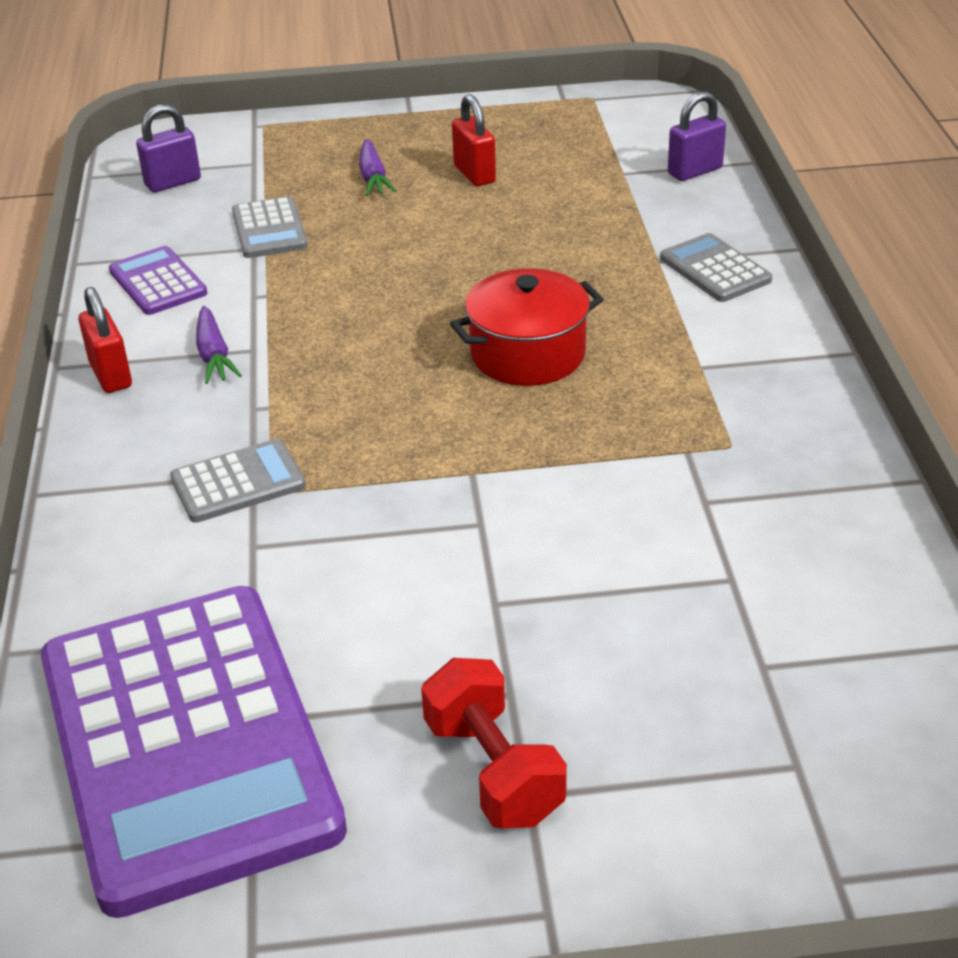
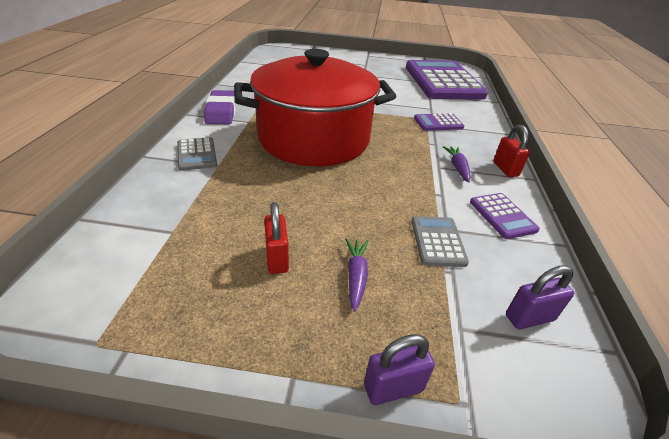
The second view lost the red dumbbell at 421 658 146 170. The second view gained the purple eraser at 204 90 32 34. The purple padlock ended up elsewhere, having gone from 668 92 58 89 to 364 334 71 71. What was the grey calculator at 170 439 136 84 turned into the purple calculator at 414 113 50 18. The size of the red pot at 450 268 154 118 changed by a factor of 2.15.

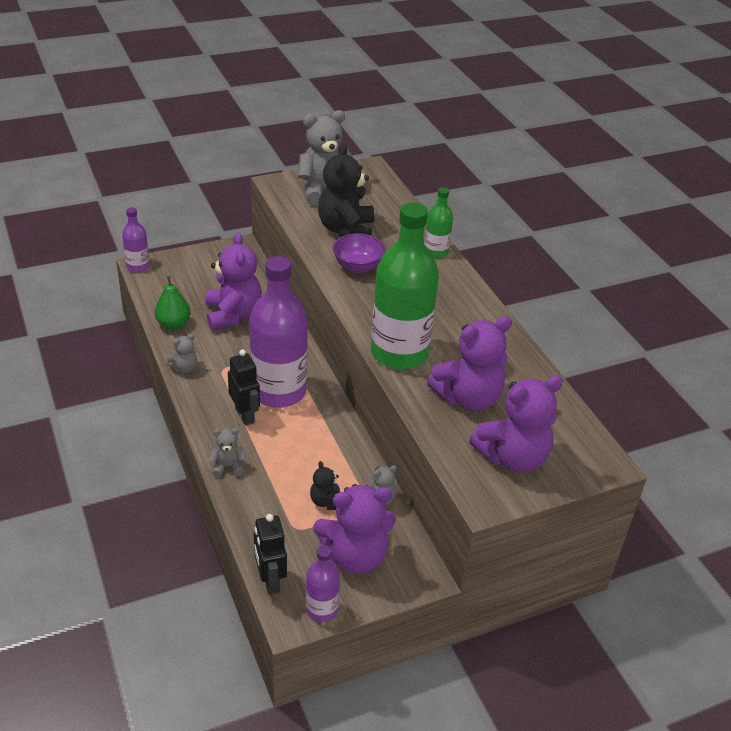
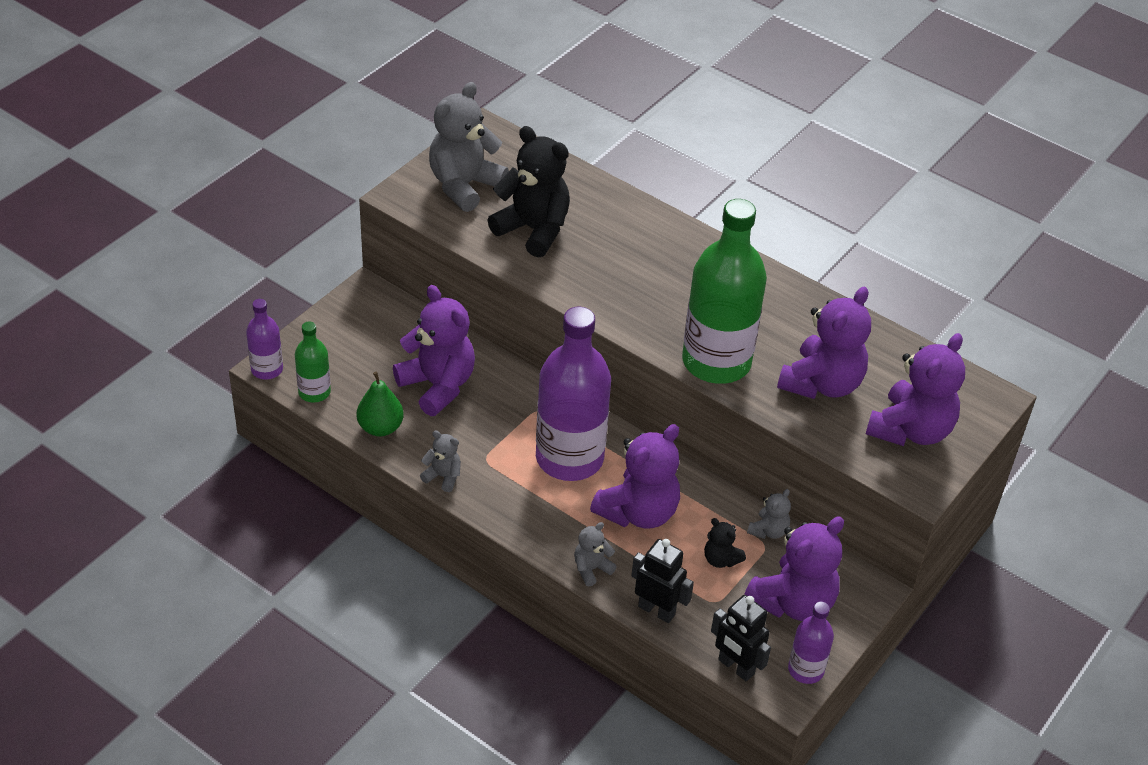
The second view lost the purple bowl at 333 233 52 40. The second view gained the purple teddy bear at 590 424 90 104. The black robot ended up elsewhere, having gone from 228 349 32 77 to 631 539 63 84. The green bottle ended up elsewhere, having gone from 424 187 29 71 to 295 322 36 80. The grey teddy bear at 166 334 31 39 ended up facing another way, 90 degrees counterclockwise from before. The black teddy bear at 318 143 56 94 ended up facing another way, 150 degrees clockwise from before.

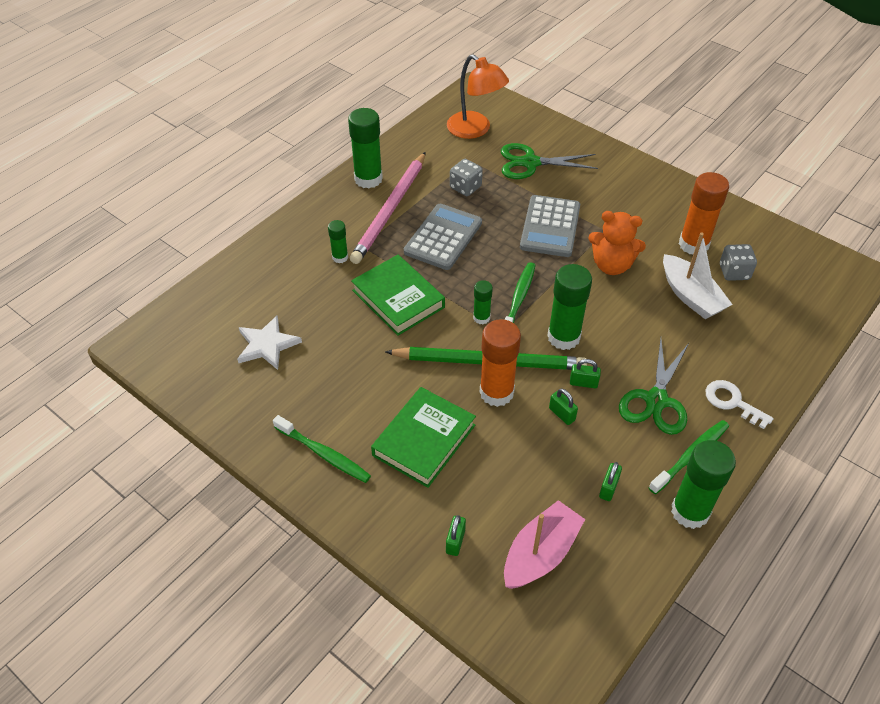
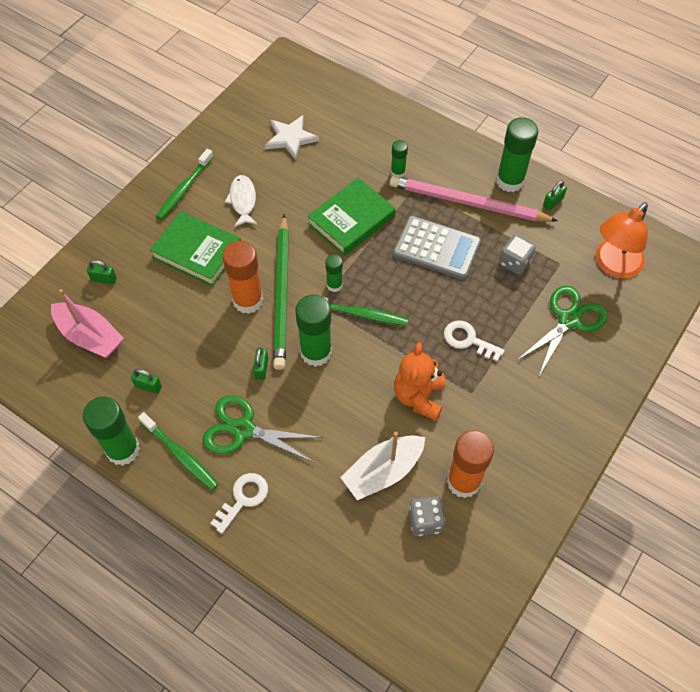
The second view gained the white fish at 225 175 32 52. The green padlock ended up elsewhere, having gone from 549 388 29 37 to 543 180 24 30. Where the grey calculator stood at 520 195 60 62, the white key came to stand at 444 320 61 41. The green scissors at 501 143 97 36 ended up facing another way, 45 degrees clockwise from before.

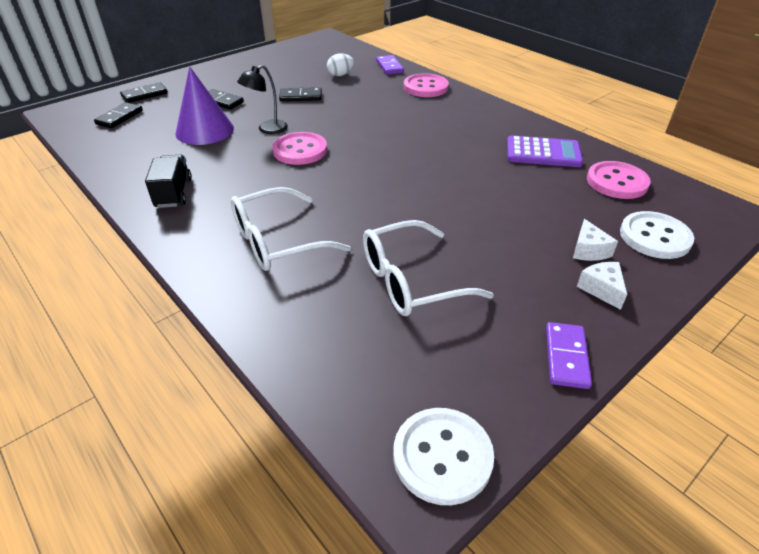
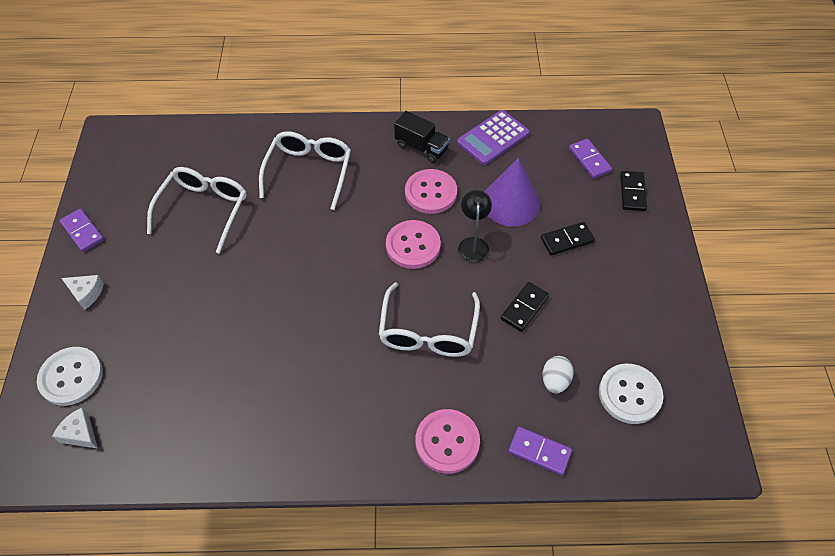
The second view gained the white glasses at 379 282 101 75. The white button ended up elsewhere, having gone from 393 408 101 97 to 599 363 64 61. The purple calculator ended up elsewhere, having gone from 507 135 76 32 to 457 110 72 55. The white cheese ended up elsewhere, having gone from 573 219 45 42 to 52 408 46 41. The pink button ended up elsewhere, having gone from 587 161 64 38 to 405 169 52 45. What was the black domino at 94 102 49 26 turned into the purple domino at 569 139 43 40.

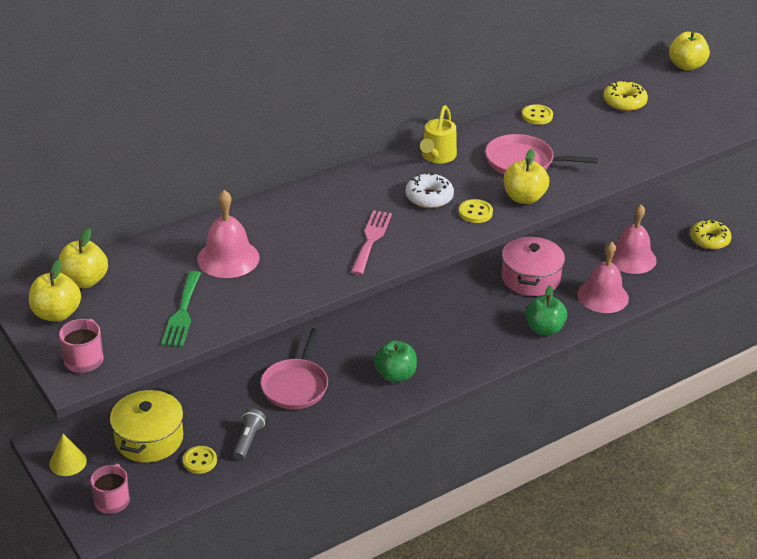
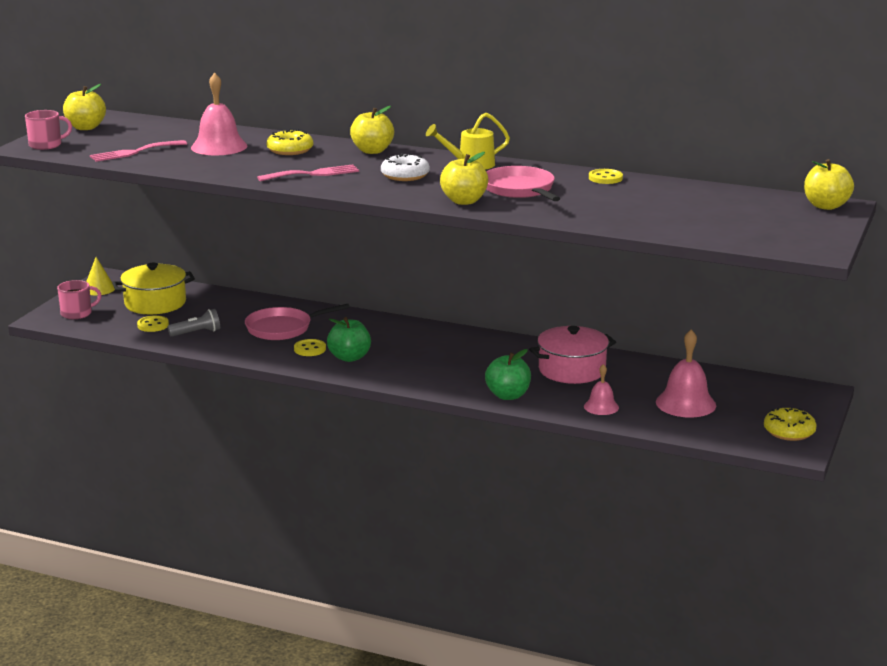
The yellow apple ended up elsewhere, having gone from 58 228 50 60 to 350 106 44 48. The yellow button ended up elsewhere, having gone from 459 199 34 24 to 294 339 32 17. The yellow donut ended up elsewhere, having gone from 604 80 44 31 to 266 129 47 26. What was the green fork at 161 271 40 76 turned into the pink fork at 90 140 97 22. The size of the pink bell at 577 241 52 72 changed by a factor of 0.58.

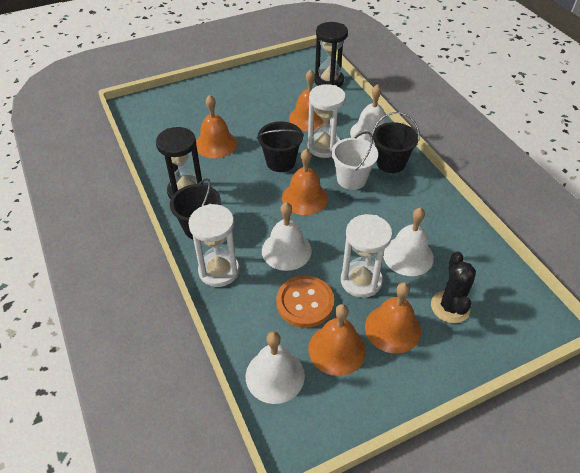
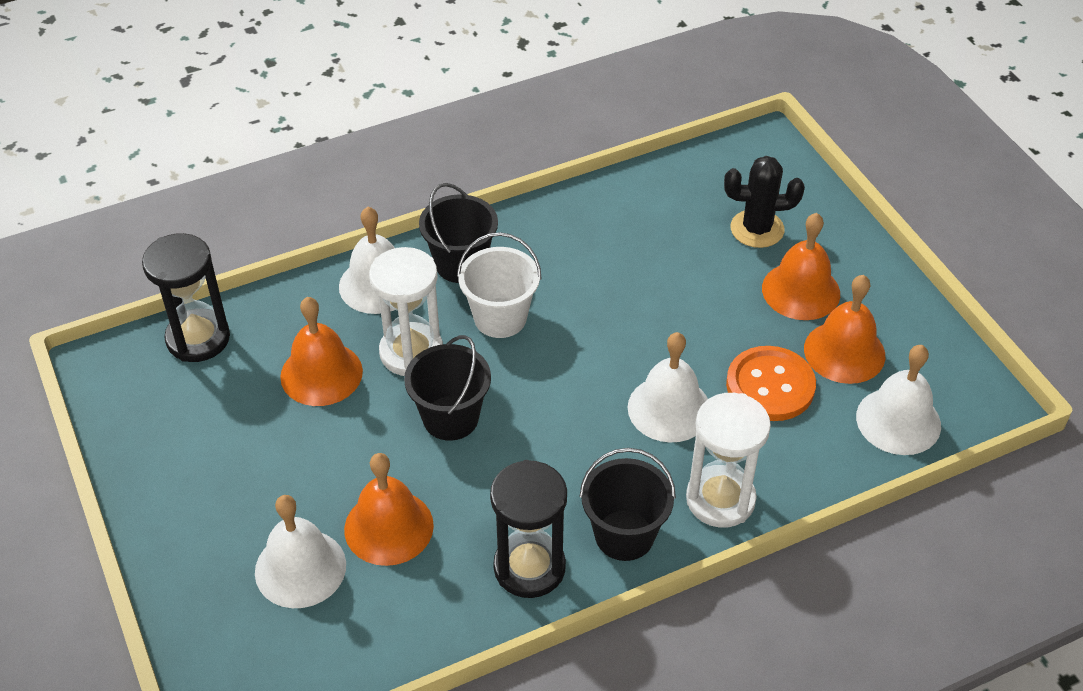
The second view lost the orange bell at 282 149 46 66. The second view lost the white hourglass at 341 214 51 84. The white bell ended up elsewhere, having gone from 383 207 51 69 to 255 495 91 113.

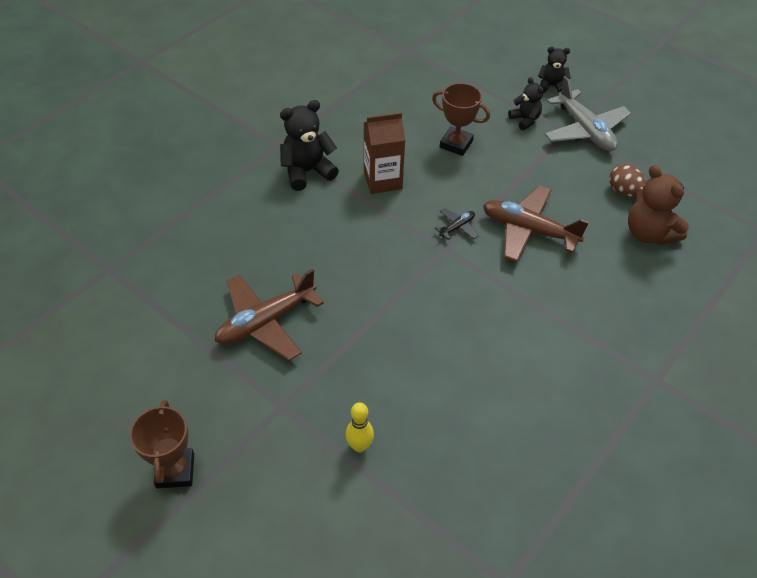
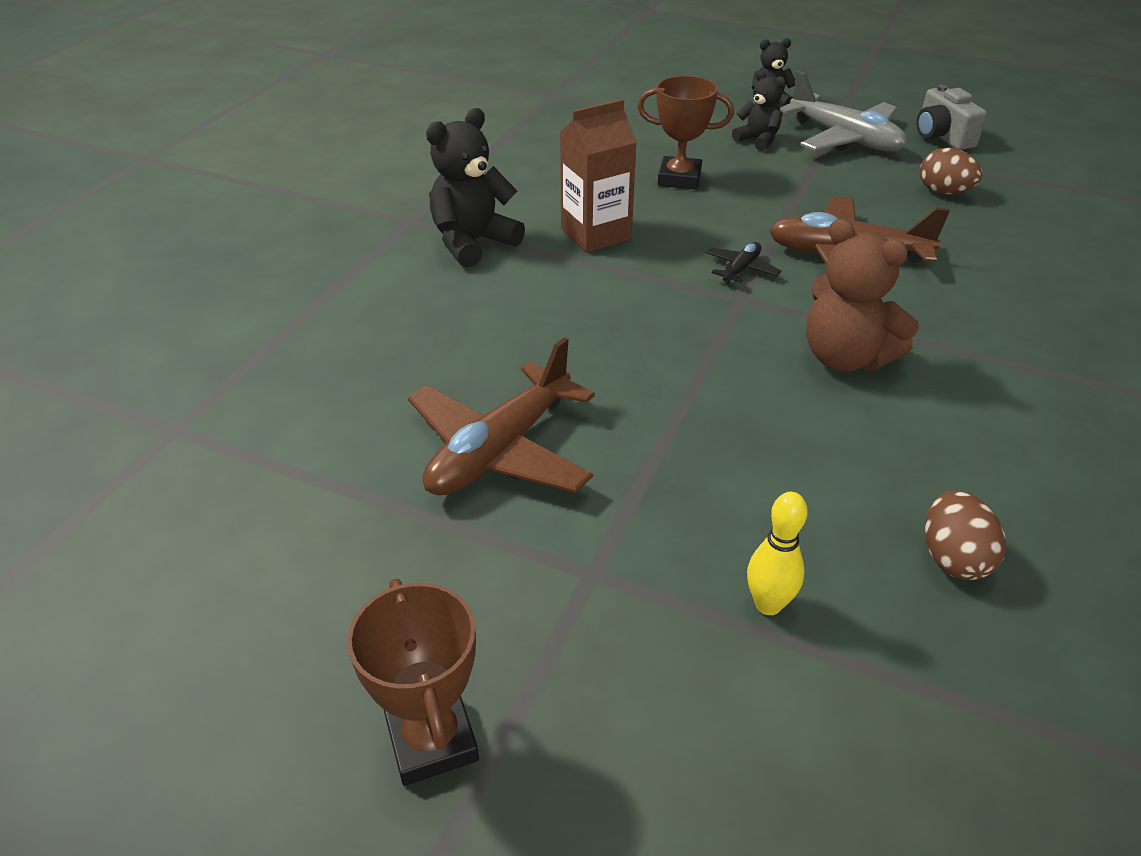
The second view gained the grey camera at 917 85 70 65. The second view gained the brown egg at 925 490 81 90. The brown teddy bear ended up elsewhere, having gone from 628 165 61 80 to 806 219 113 152.

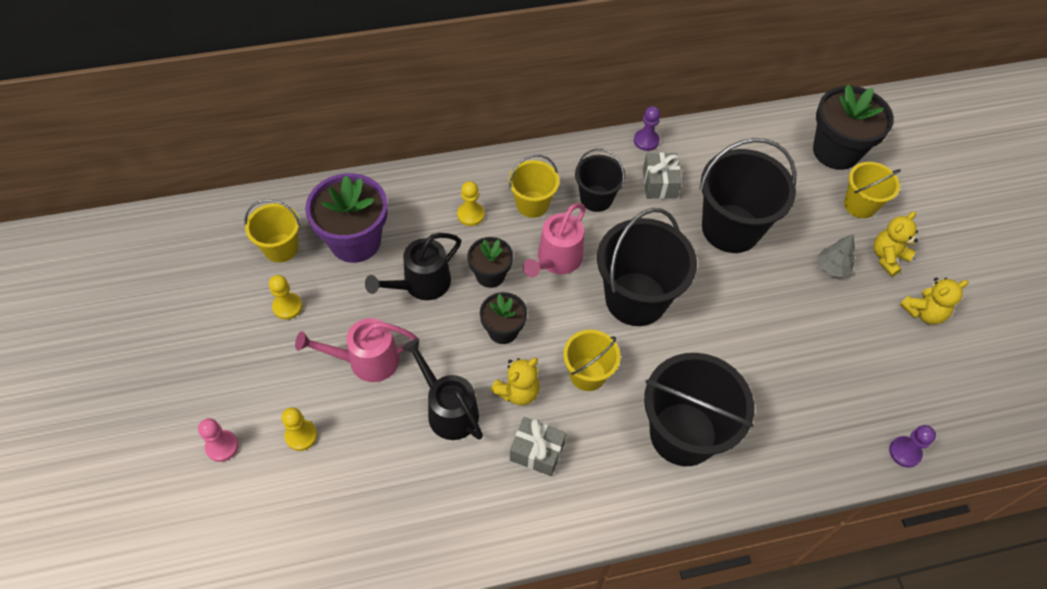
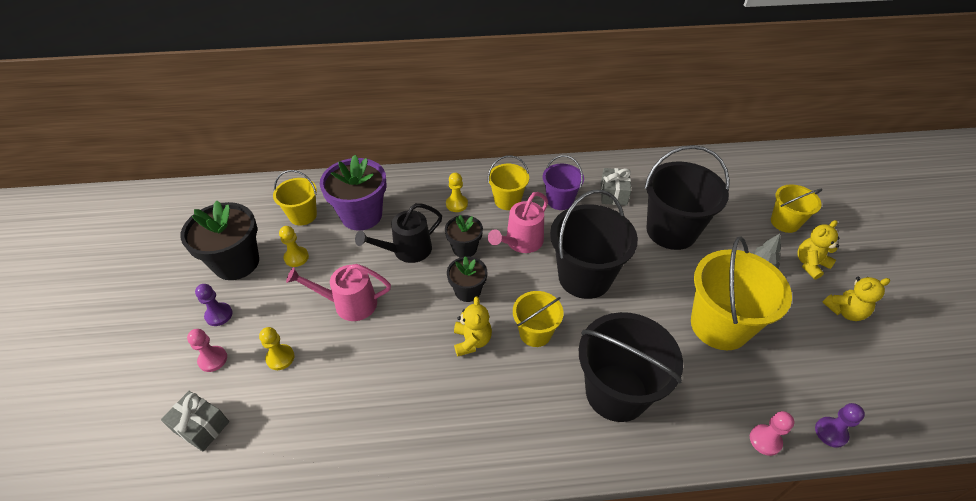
The second view lost the black watering can at 402 338 81 102. The second view gained the yellow bucket at 691 236 101 114. The second view gained the pink pawn at 750 411 44 45. The grey gift ended up elsewhere, having gone from 510 417 56 59 to 161 391 68 60. The purple pawn ended up elsewhere, having gone from 634 106 26 45 to 195 284 38 42. The black flower pot ended up elsewhere, having gone from 813 85 81 85 to 180 201 79 79. What was the black bucket at 575 148 51 64 turned into the purple bucket at 543 155 41 55. The yellow teddy bear at 491 358 49 47 ended up facing another way, 60 degrees counterclockwise from before.

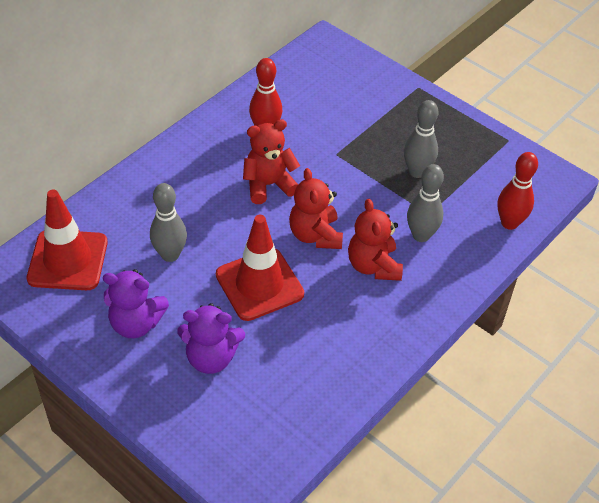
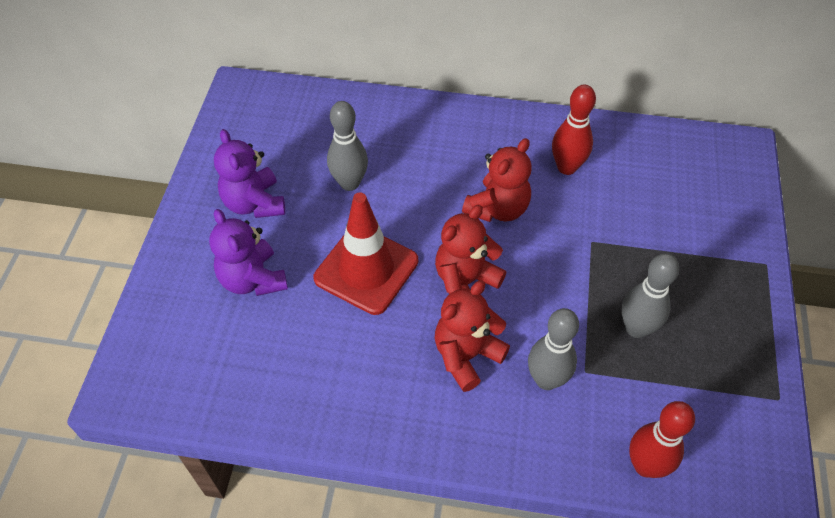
The second view lost the red traffic cone at 27 189 81 101. The red teddy bear at 243 119 57 85 ended up facing another way, 90 degrees clockwise from before.

